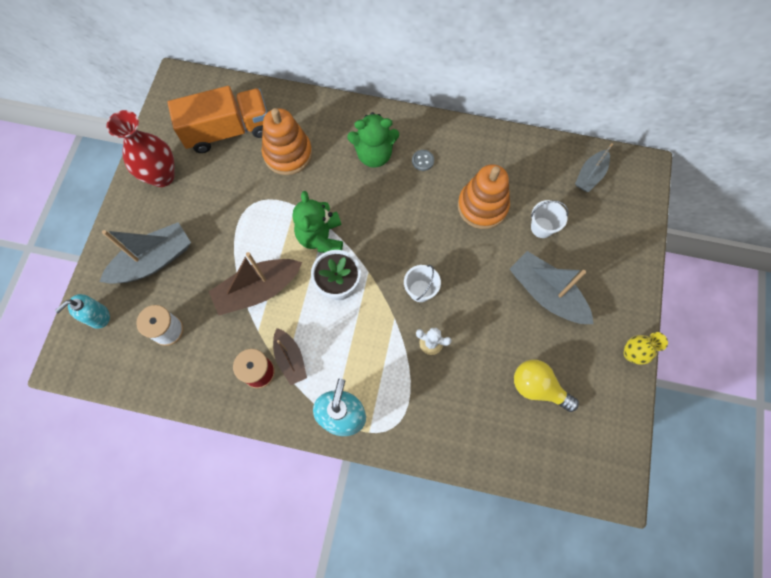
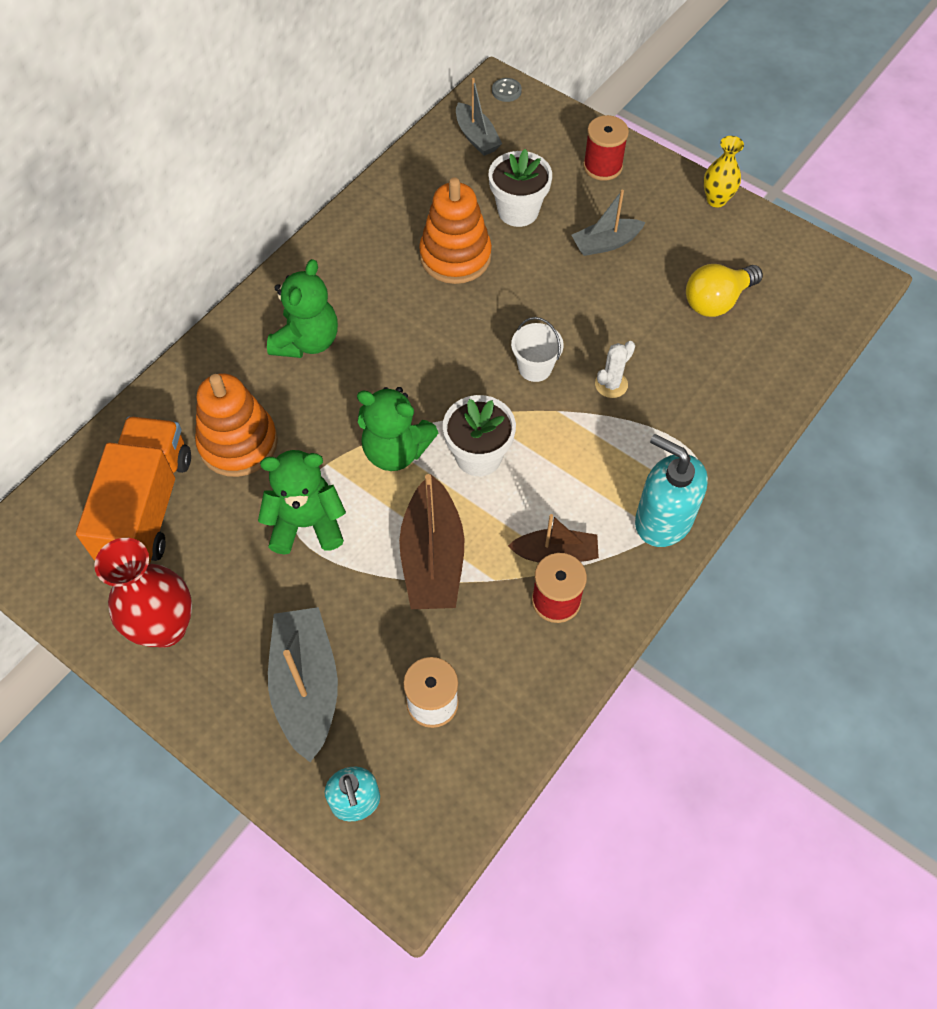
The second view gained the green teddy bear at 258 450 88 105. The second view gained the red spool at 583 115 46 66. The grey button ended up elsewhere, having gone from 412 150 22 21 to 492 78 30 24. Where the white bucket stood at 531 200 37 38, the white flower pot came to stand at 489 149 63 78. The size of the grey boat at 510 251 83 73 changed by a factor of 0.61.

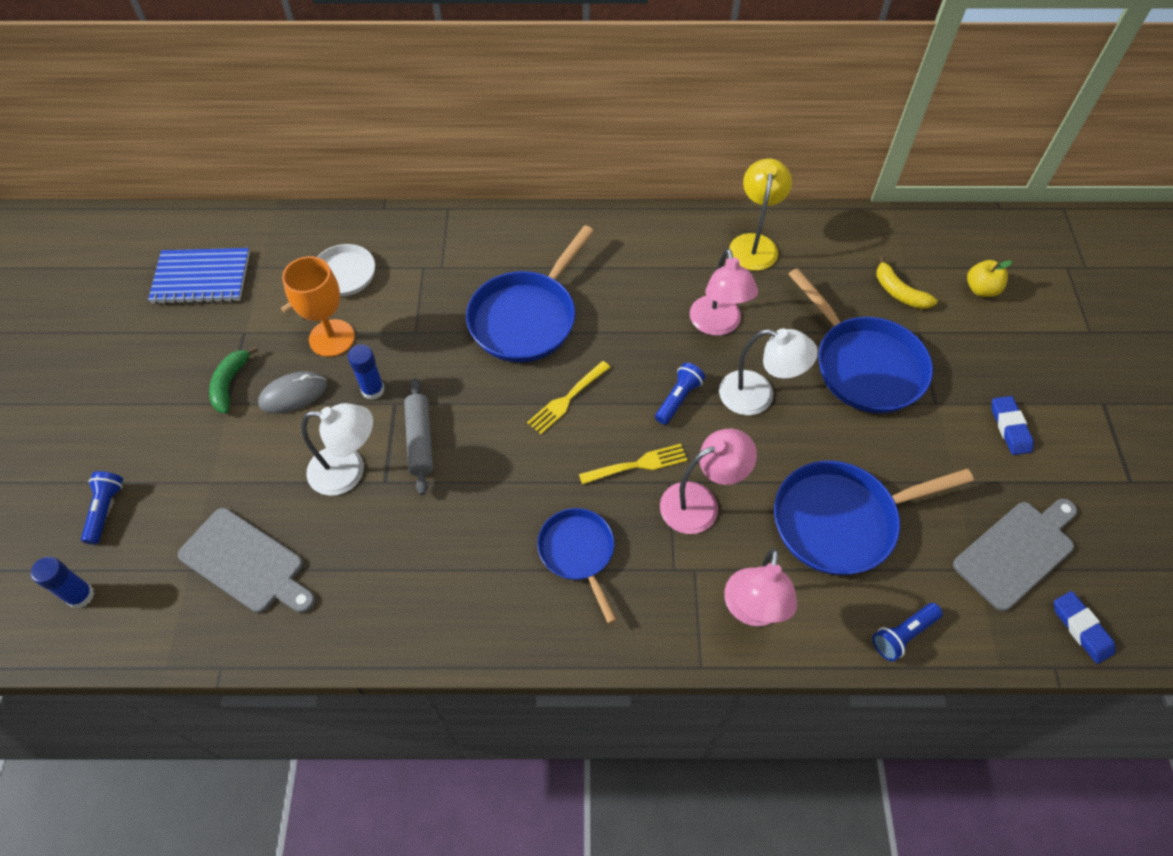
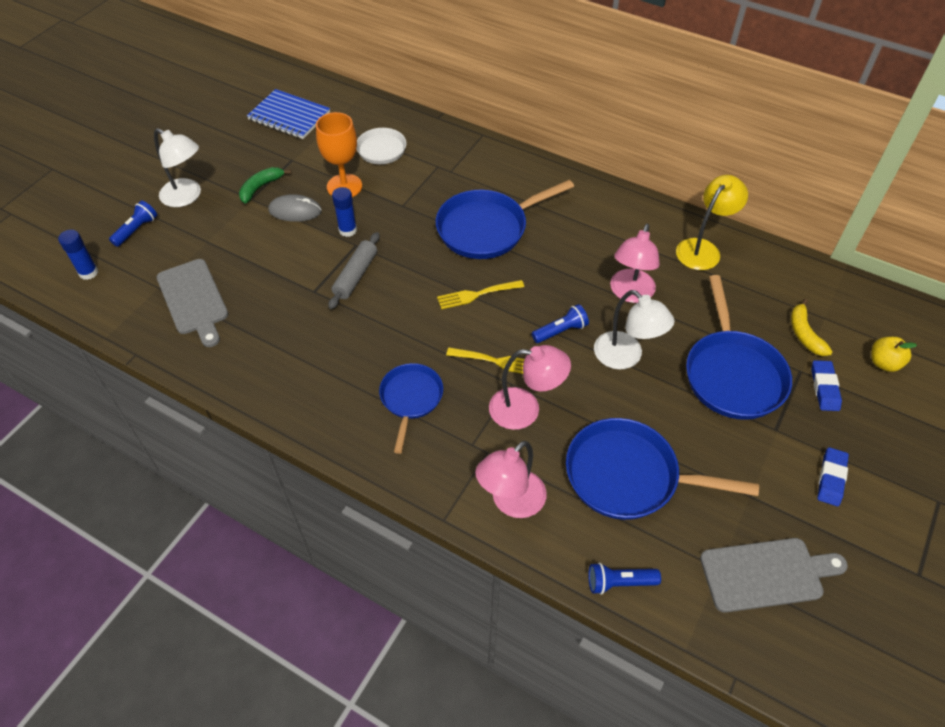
The white lamp ended up elsewhere, having gone from 301 403 72 93 to 154 128 47 79. The blue eraser ended up elsewhere, having gone from 1054 591 61 73 to 811 360 31 51.

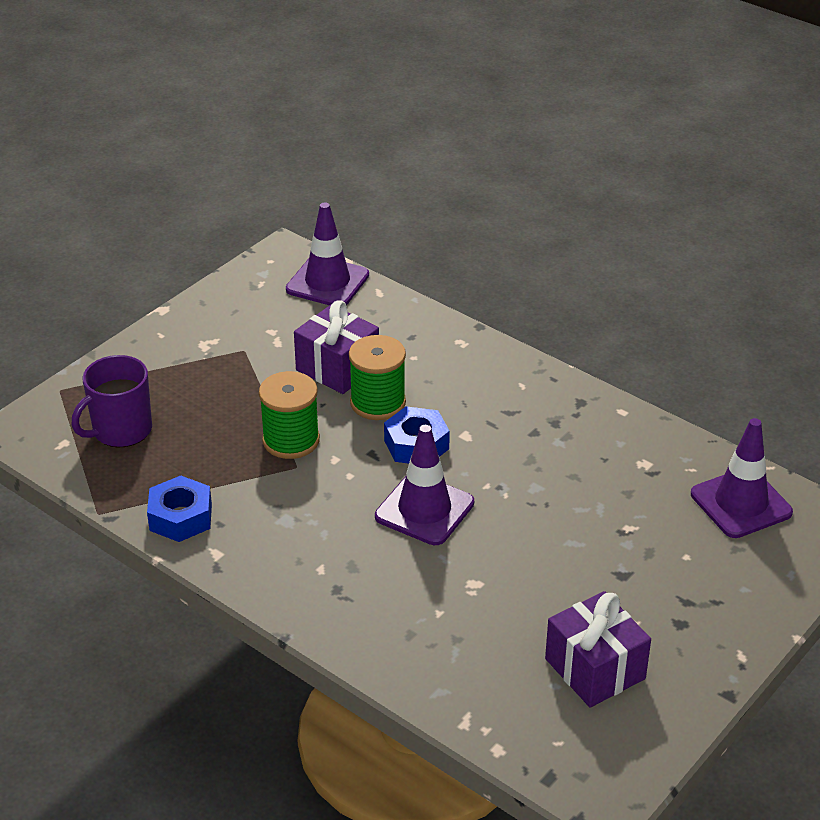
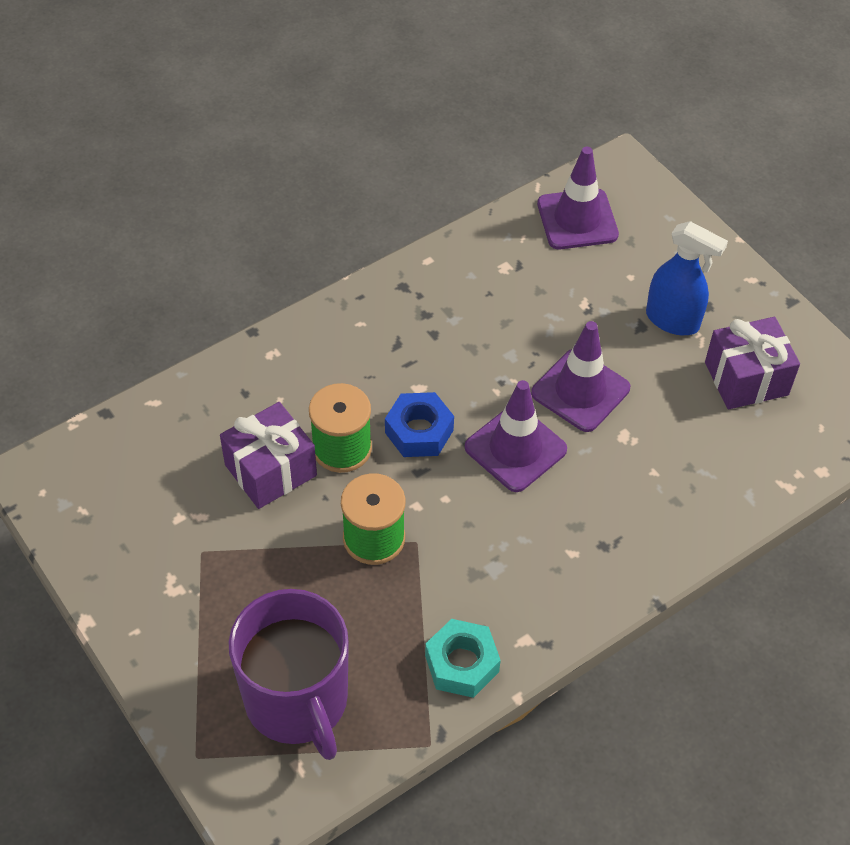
The second view gained the blue spray bottle at 646 221 82 114. The purple traffic cone ended up elsewhere, having gone from 286 203 83 102 to 531 321 99 111. What was the blue nut at 147 475 65 67 turned into the turquoise nut at 425 619 76 79. The size of the purple mug at 72 355 80 92 changed by a factor of 1.50.

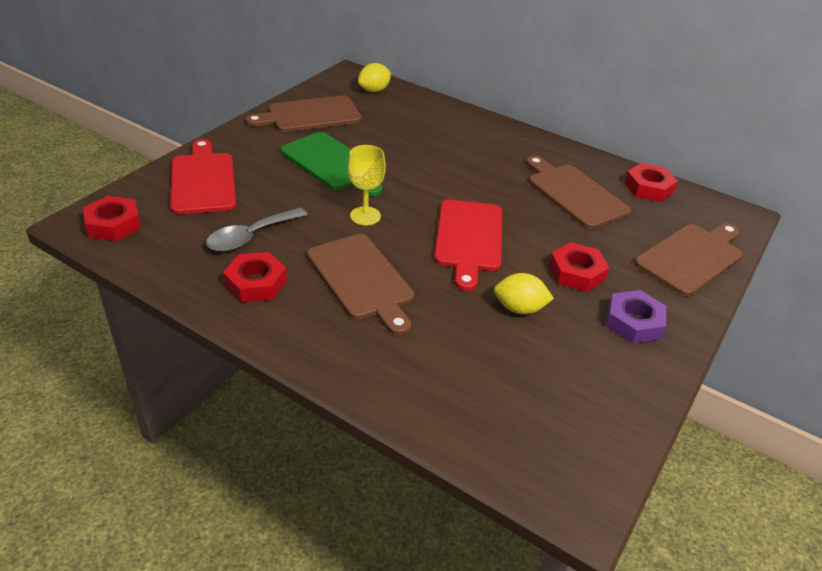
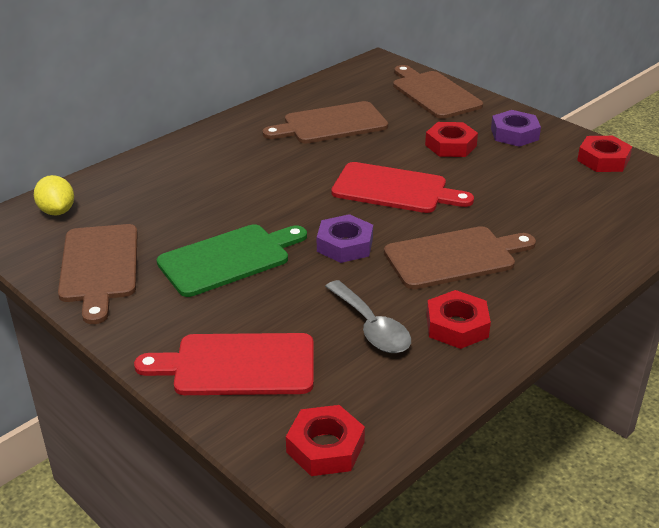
The second view lost the yellow lemon at 494 273 60 41. The red nut ended up elsewhere, having gone from 624 163 54 39 to 577 136 55 36. Where the yellow goblet stood at 348 145 38 80, the purple nut came to stand at 317 214 56 49.

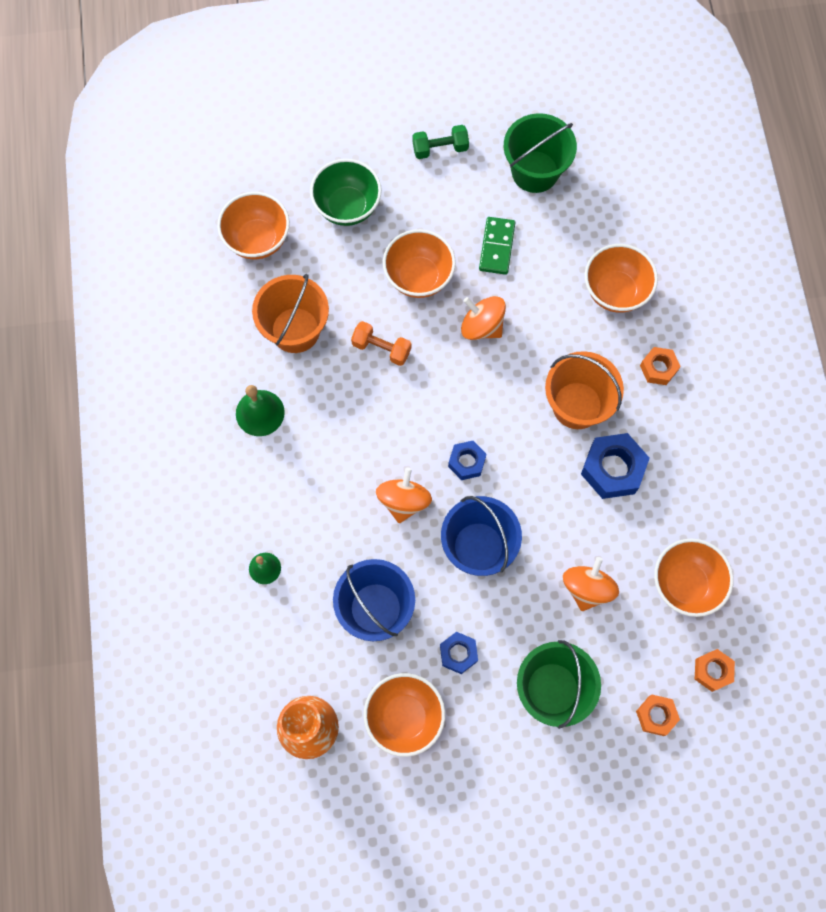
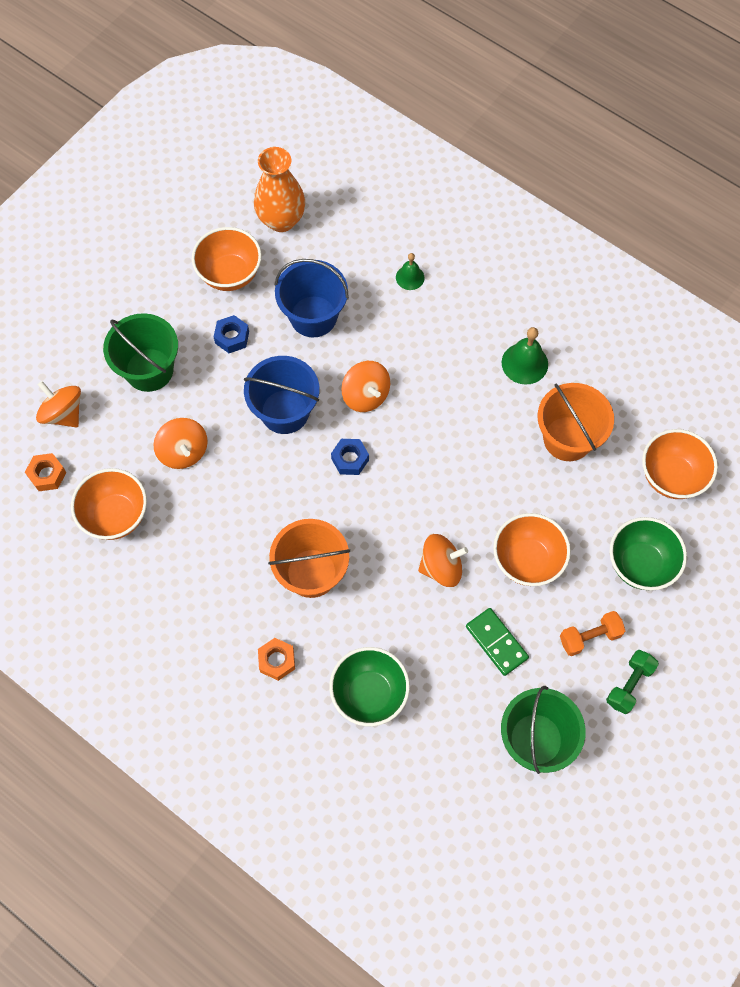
The second view lost the blue nut at 581 433 69 66. The orange dumbbell ended up elsewhere, having gone from 351 321 60 45 to 560 611 65 45. Where the orange nut stood at 636 695 44 41, the orange spinning top came to stand at 36 381 45 46. What was the orange bowl at 585 244 73 69 turned into the green bowl at 329 647 81 79.

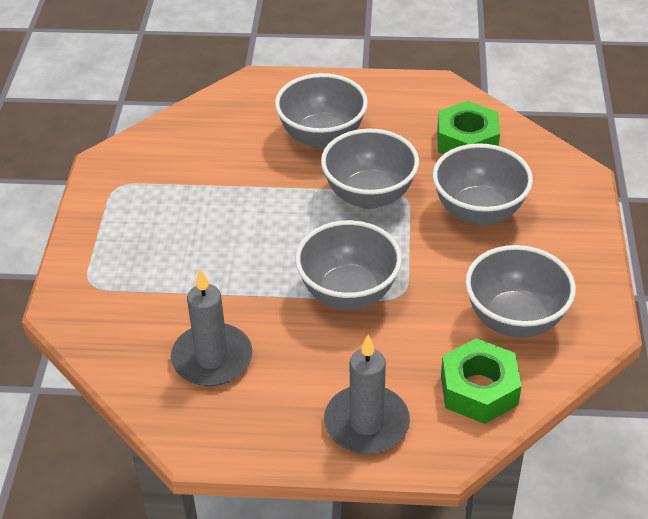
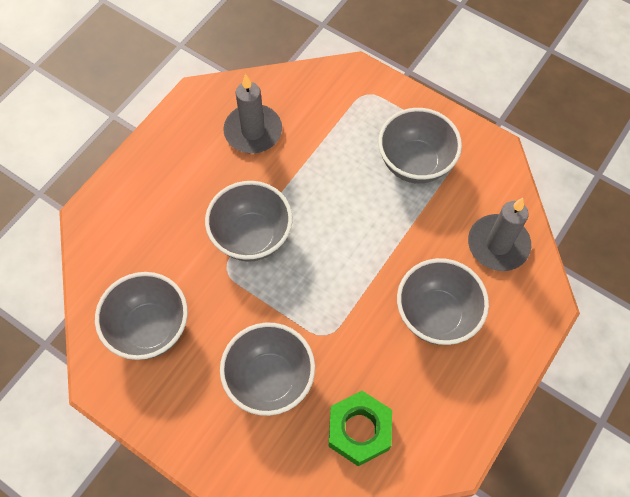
The second view lost the green nut at 441 338 81 86. The grey bowl ended up elsewhere, having gone from 321 129 98 80 to 378 108 84 76. The grey candle ended up elsewhere, having gone from 324 335 86 119 to 468 198 63 73.

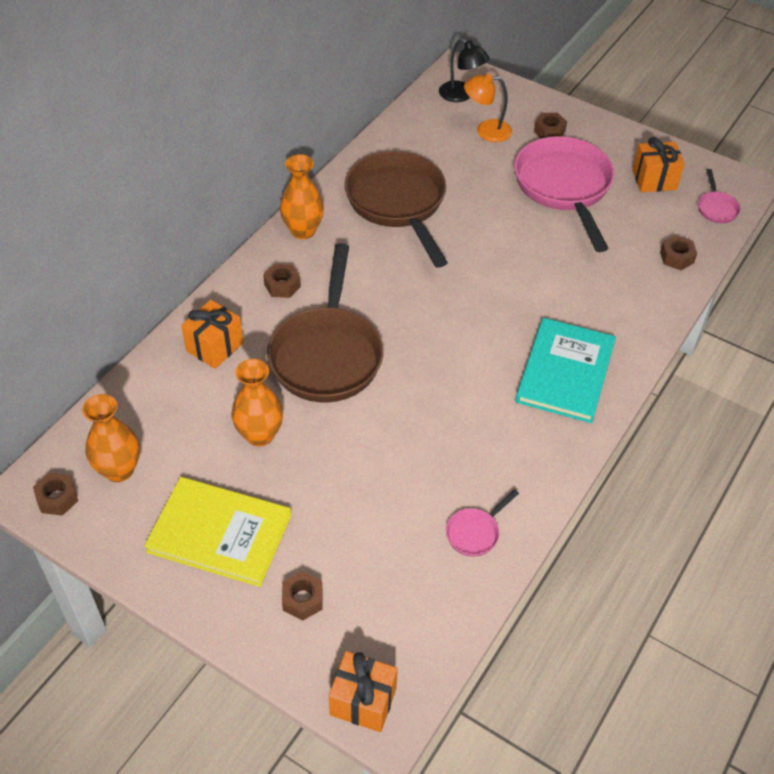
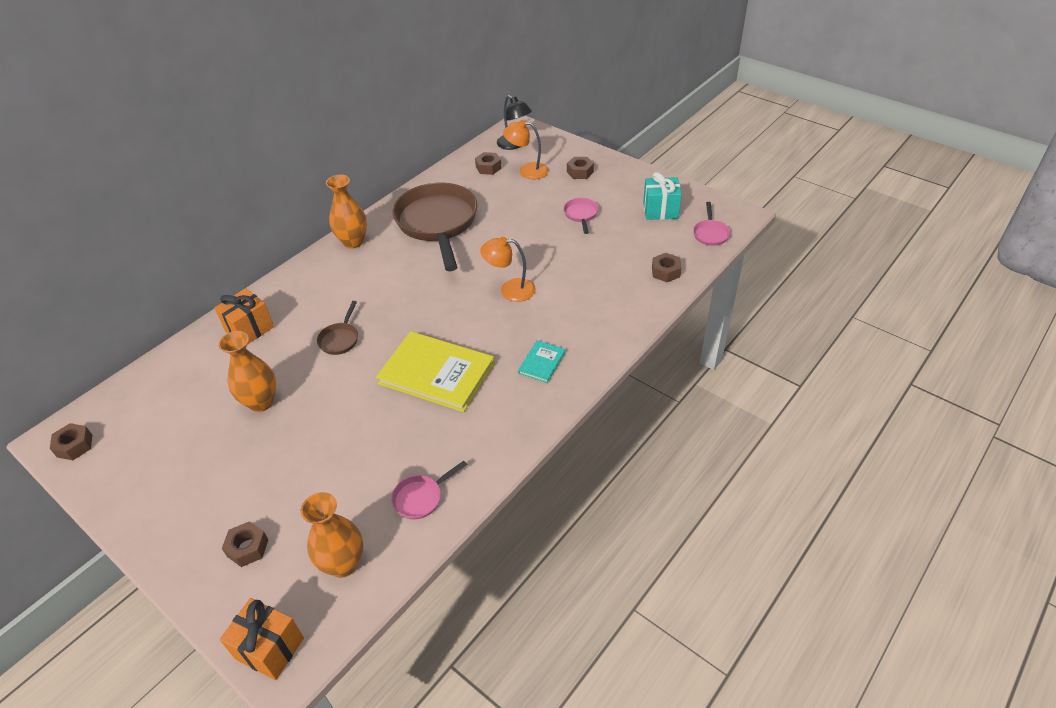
The second view gained the orange lamp at 480 237 56 65. The orange vase ended up elsewhere, having gone from 82 394 58 88 to 301 492 62 86. The yellow book ended up elsewhere, having gone from 144 477 147 110 to 376 331 119 81. The brown nut ended up elsewhere, having gone from 263 264 38 34 to 475 152 27 23. What was the orange gift at 632 137 53 55 turned into the turquoise gift at 643 172 39 48. The size of the brown pan at 267 243 117 159 changed by a factor of 0.41. The size of the pink pan at 514 136 101 116 changed by a factor of 0.41. The size of the turquoise book at 515 318 101 105 changed by a factor of 0.47.

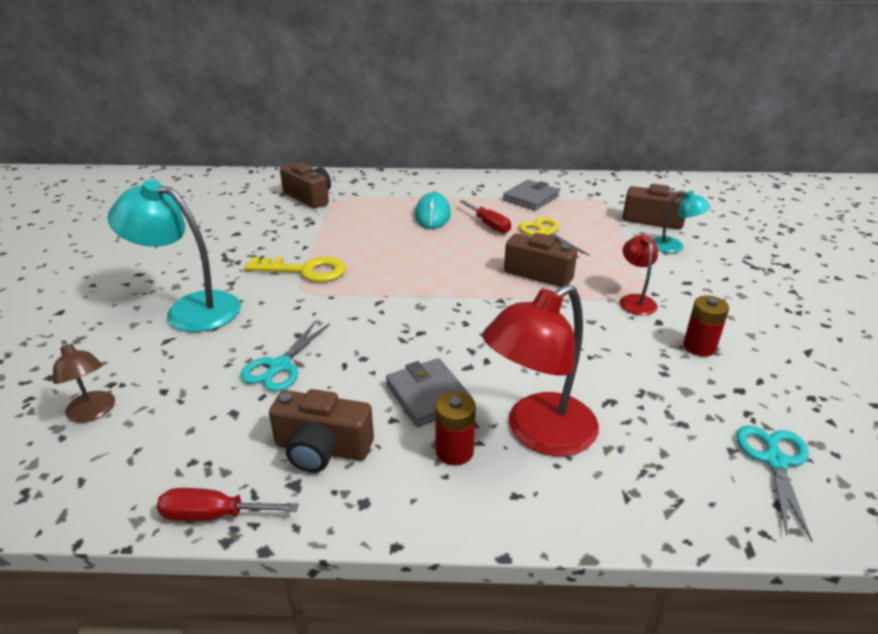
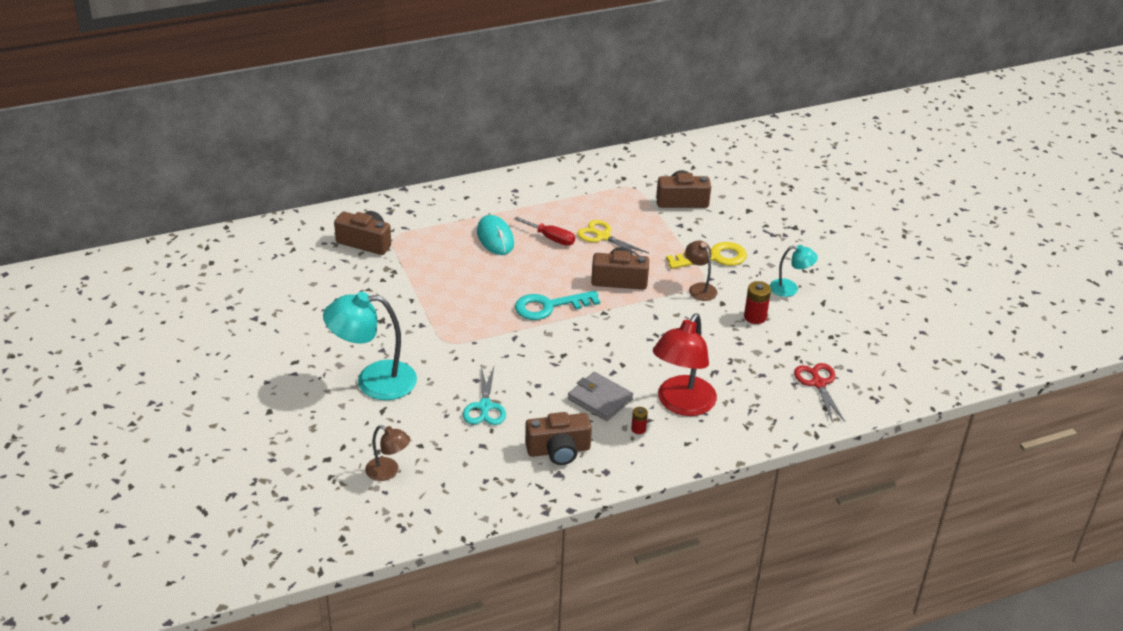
The second view lost the red screwdriver at 157 488 142 33. The second view lost the grey wallet at 503 180 57 30. The second view gained the turquoise key at 515 291 85 29. The yellow key ended up elsewhere, having gone from 244 257 102 25 to 666 242 81 27. The turquoise lamp ended up elsewhere, having gone from 653 190 58 63 to 770 245 48 52. What was the red lamp at 619 235 39 80 turned into the brown lamp at 685 241 33 60. What was the turquoise scissors at 736 425 76 117 turned into the red scissors at 794 363 51 60. The size of the red battery at 435 392 41 73 changed by a factor of 0.60.

